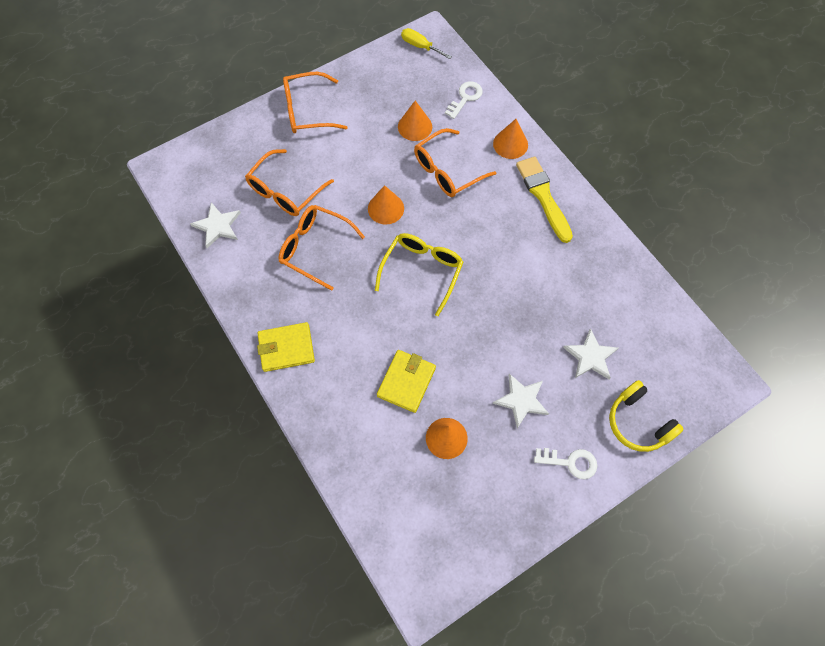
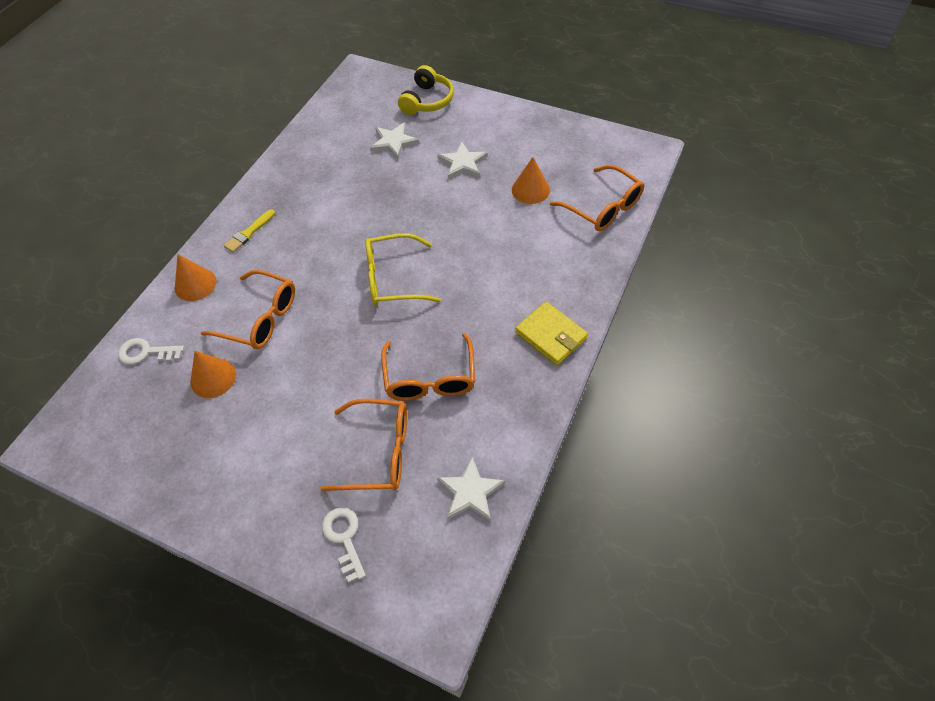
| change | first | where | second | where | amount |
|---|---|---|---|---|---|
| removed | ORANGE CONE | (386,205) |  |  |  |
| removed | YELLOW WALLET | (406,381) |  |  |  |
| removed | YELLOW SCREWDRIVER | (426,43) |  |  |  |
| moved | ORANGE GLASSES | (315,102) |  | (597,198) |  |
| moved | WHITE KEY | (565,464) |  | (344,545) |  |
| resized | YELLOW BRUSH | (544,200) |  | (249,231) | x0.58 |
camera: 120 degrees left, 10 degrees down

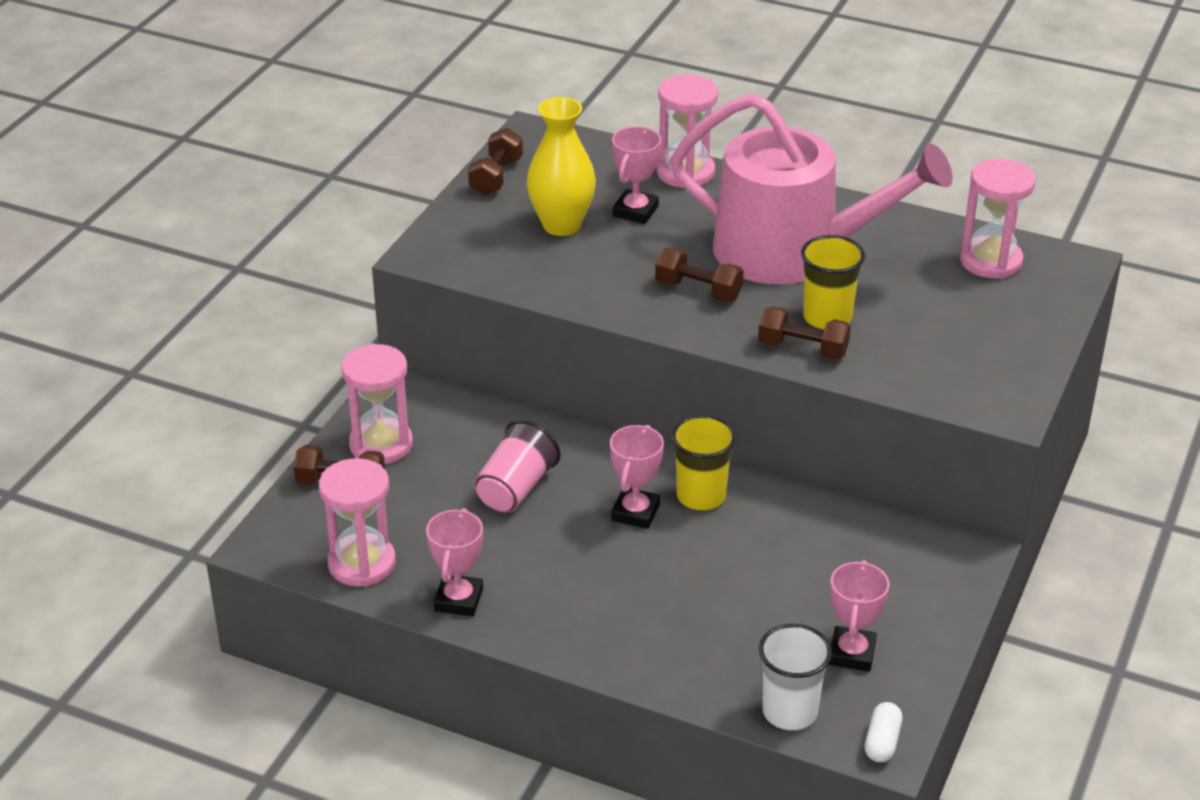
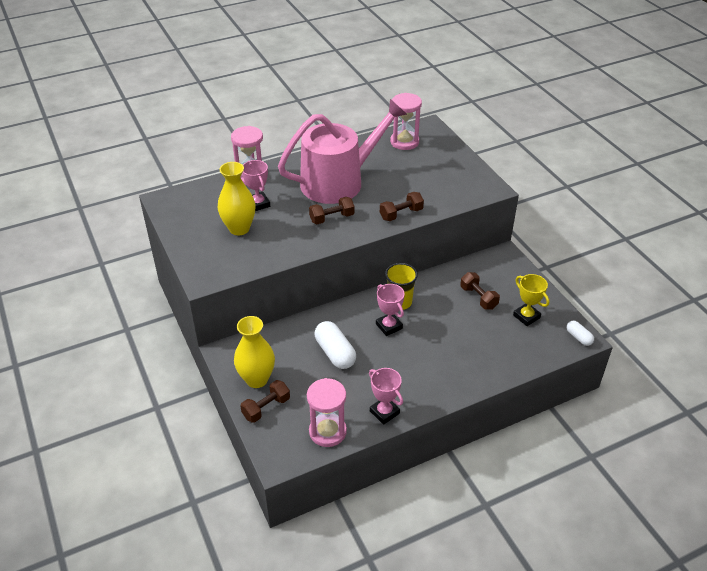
| change | first | where | second | where | amount |
|---|---|---|---|---|---|
| removed | WHITE CUP | (795,677) |  |  |  |
| removed | YELLOW CUP | (833,282) |  |  |  |
| moved | BROWN DUMBBELL | (495,161) |  | (480,291) |  |
| replaced | PINK HOURGLASS | (377,404) | YELLOW VASE | (254,352) |  |
| replaced | PINK CUP | (517,466) | WHITE CAPSULE | (335,345) |  |
| recoloured | PINK TROPHY | (859,616) | YELLOW TROPHY | (531,300) |  |
camera: 50 degrees left, 5 degrees up

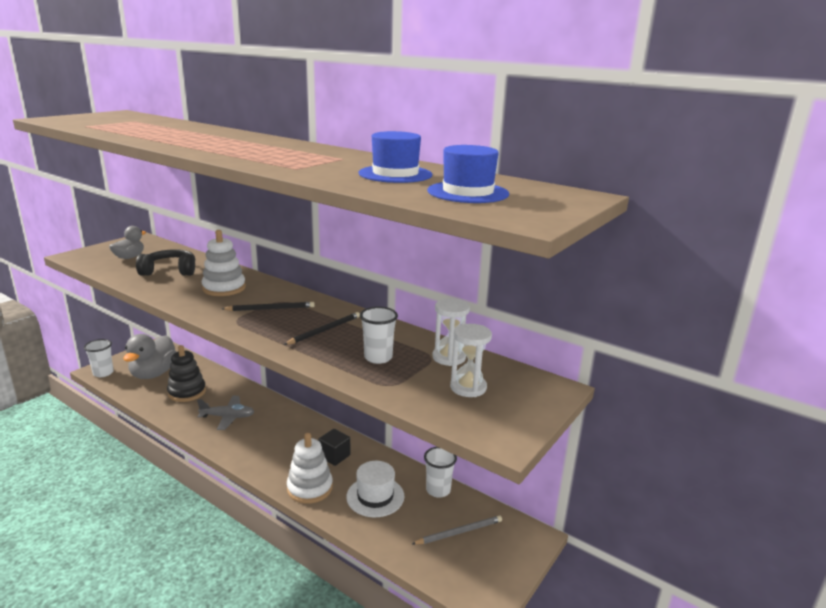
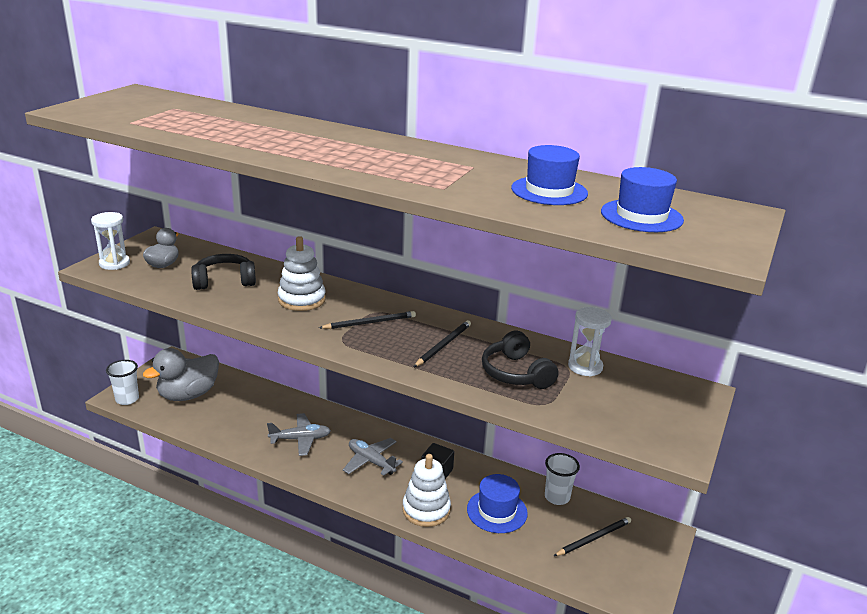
| change | first | where | second | where | amount |
|---|---|---|---|---|---|
| removed | BLACK STACKING TOY | (186,373) |  |  |  |
| added |  |  | GREY PLANE | (373,457) |  |
| moved | WHITE HOURGLASS | (471,360) |  | (110,241) |  |
| replaced | WHITE CUP | (379,335) | BLACK HEADPHONES | (520,359) |  |
| recoloured | WHITE HAT | (375,489) | BLUE HAT | (497,503) |  |
| recoloured | GREY PENCIL | (457,530) | BLACK PENCIL | (592,536) |  |
| turned | GREY DUCK | (149,356) |  | (181,374) | 45 degrees clockwise |
camera: 10 degrees left, 5 degrees up

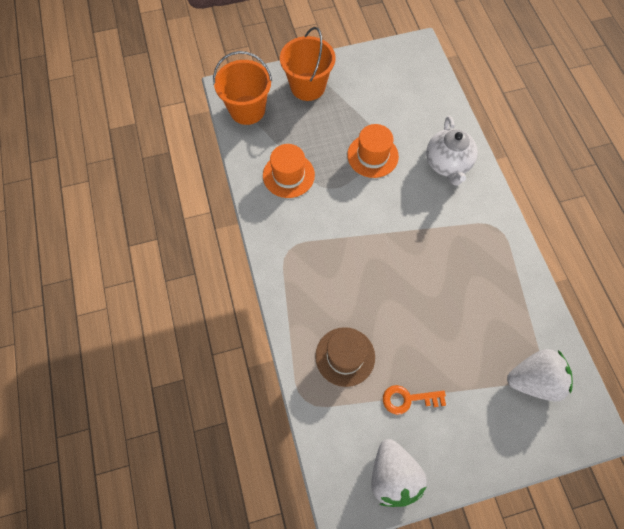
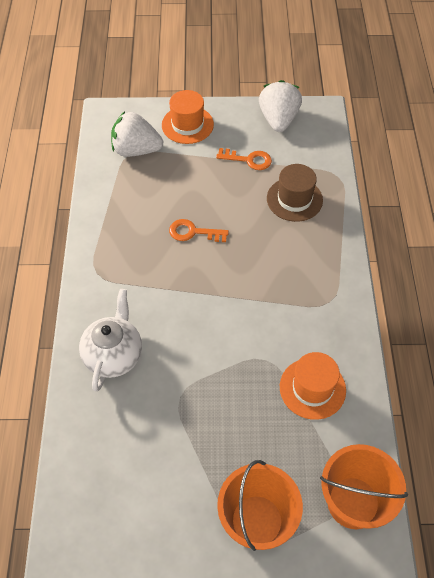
| change | first | where | second | where | amount |
|---|---|---|---|---|---|
| added |  |  | ORANGE KEY | (199,230) |  |
| moved | ORANGE HAT | (373,151) |  | (188,117) |  |
camera: 165 degrees left, 10 degrees down

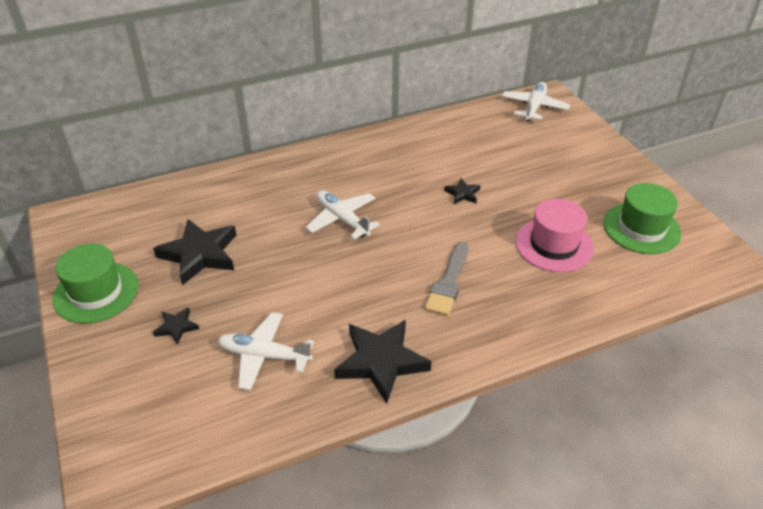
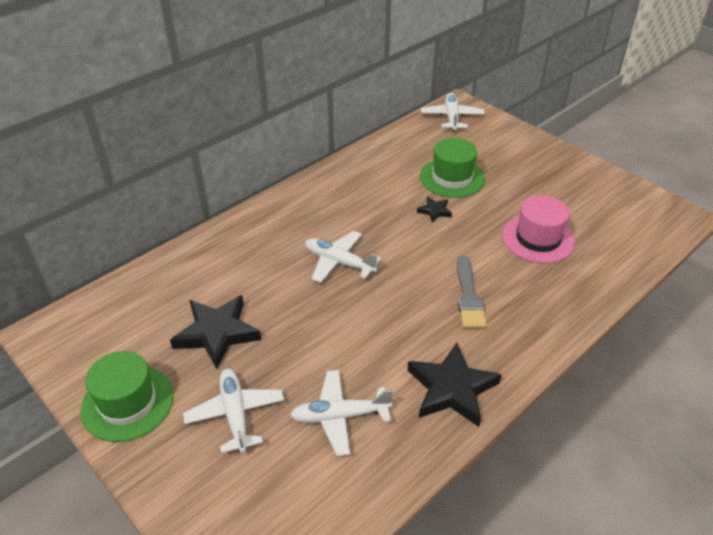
| change | first | where | second | where | amount |
|---|---|---|---|---|---|
| moved | GREEN HAT | (642,218) |  | (452,168) |  |
| replaced | BLACK STAR | (176,326) | WHITE PLANE | (233,411) |  |
camera: 20 degrees left, 0 degrees up

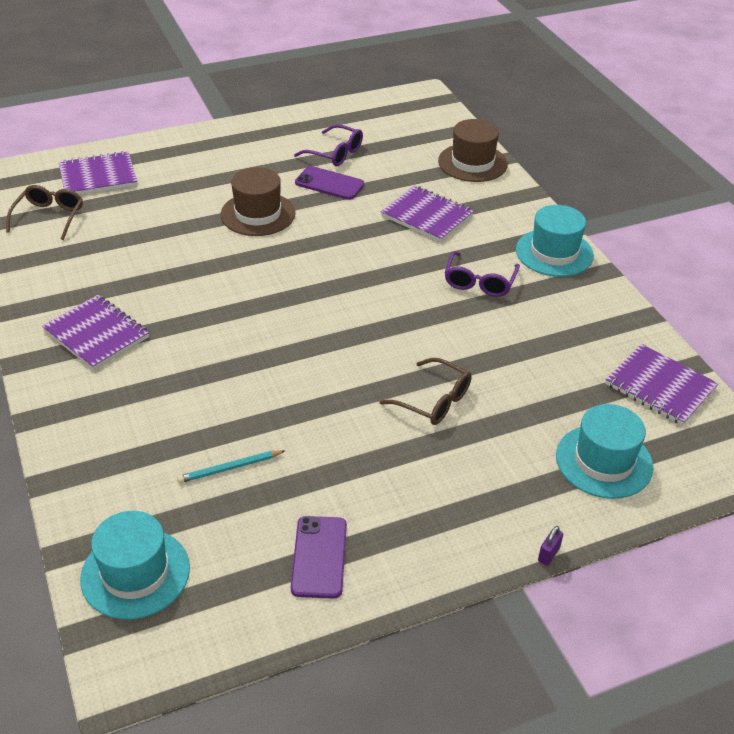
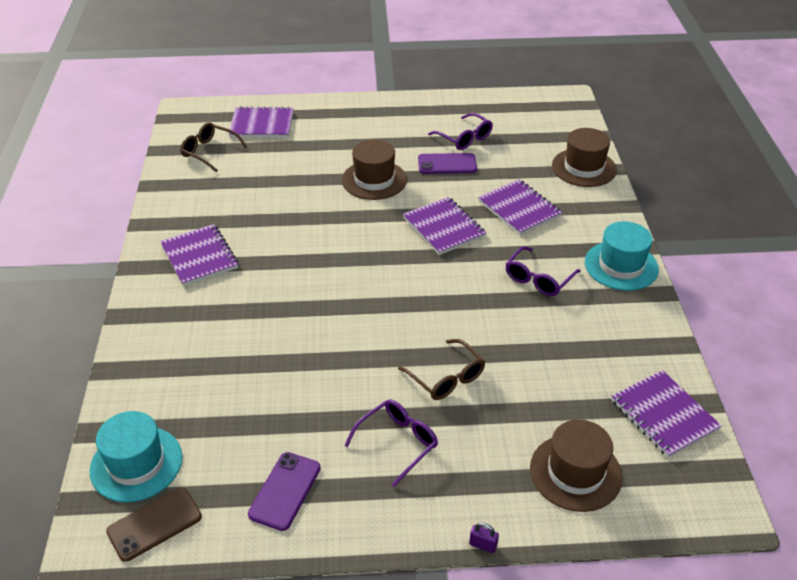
| change | first | where | second | where | amount |
|---|---|---|---|---|---|
| removed | TURQUOISE PENCIL | (231,466) |  |  |  |
| added |  |  | BROWN PHONE | (154,525) |  |
| added |  |  | PURPLE GLASSES | (391,443) |  |
| added |  |  | PURPLE NOTEBOOK | (444,226) |  |
| recoloured | TURQUOISE HAT | (604,451) | BROWN HAT | (576,466) |  |
| turned | BROWN GLASSES | (44,212) |  | (213,147) | 90 degrees counterclockwise |
| turned | PURPLE PHONE | (329,183) |  | (447,163) | 45 degrees counterclockwise |
| turned | PURPLE PADLOCK | (550,546) |  | (484,537) | 60 degrees clockwise |
camera: 20 degrees right, 0 degrees up

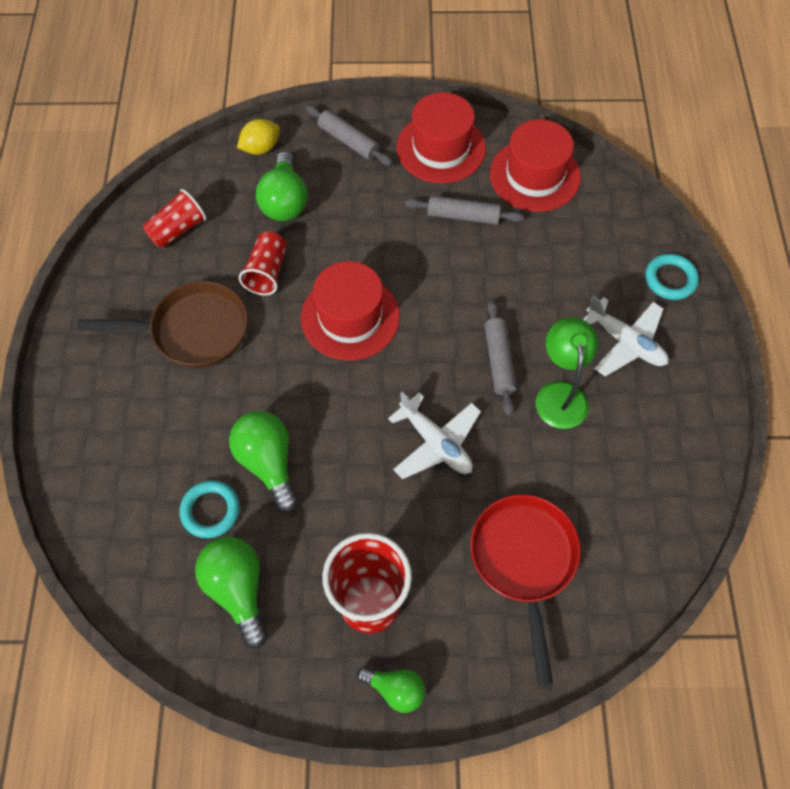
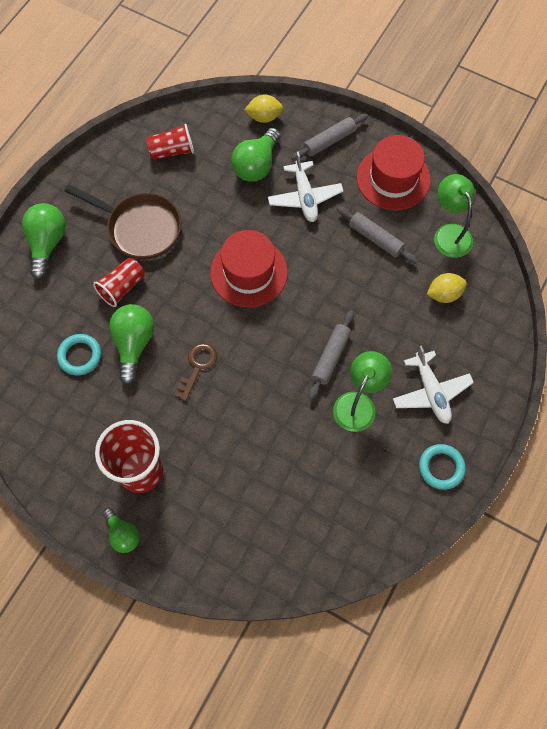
| change | first | where | second | where | amount |
|---|---|---|---|---|---|
| removed | RED PAN | (525,589) |  |  |  |
| added |  |  | BROWN KEY | (196,372) |  |
| added |  |  | YELLOW LEMON | (447,288) |  |
| moved | GREEN LIGHT BULB | (231,593) |  | (44,241) |  |
| moved | RED CUP | (263,263) |  | (119,282) |  |
| moved | WHITE PLANE | (434,435) |  | (305,186) |  |
| moved | TURQUOISE RING | (672,277) |  | (442,467) |  |
| replaced | RED HAT | (535,165) | GREEN LAMP | (454,216) |  |
| turned | GREY ROLLING PIN | (349,135) |  | (329,137) | 75 degrees clockwise |
camera: 30 degrees right, 5 degrees up

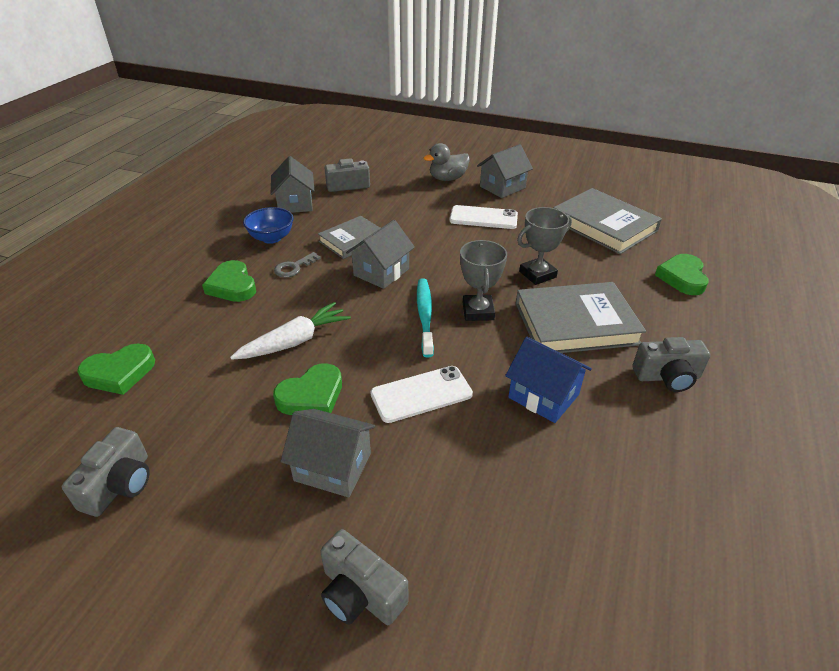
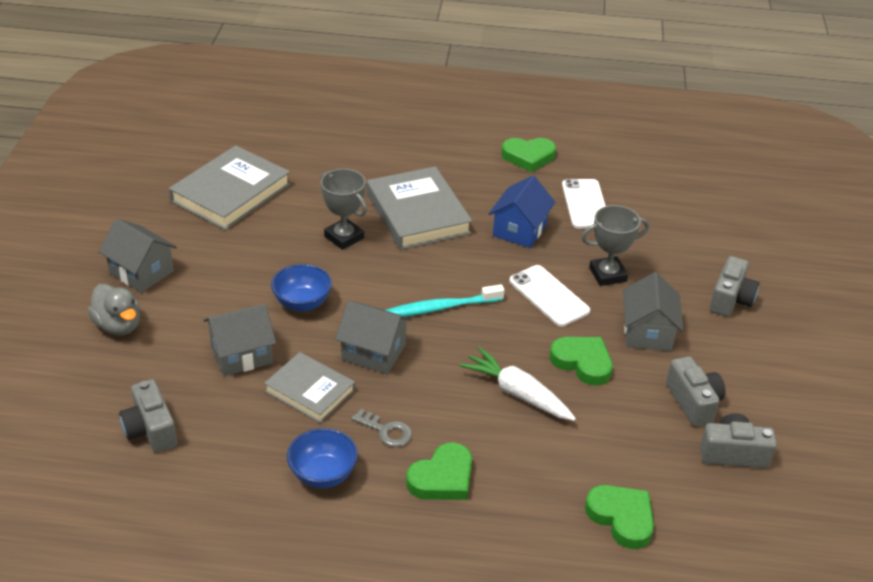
| change | first | where | second | where | amount |
|---|---|---|---|---|---|
| added |  |  | BLUE BOWL | (301,287) |  |
| moved | GREY HOUSE | (293,184) |  | (239,340) |  |
| moved | WHITE PHONE | (483,217) |  | (584,204) |  |
| moved | GREY TROPHY | (483,280) |  | (615,245) |  |
| moved | GREY CAMERA | (672,364) |  | (695,391) |  |
| moved | GREEN HEART | (682,274) |  | (528,155) |  |
camera: 105 degrees left, 0 degrees up

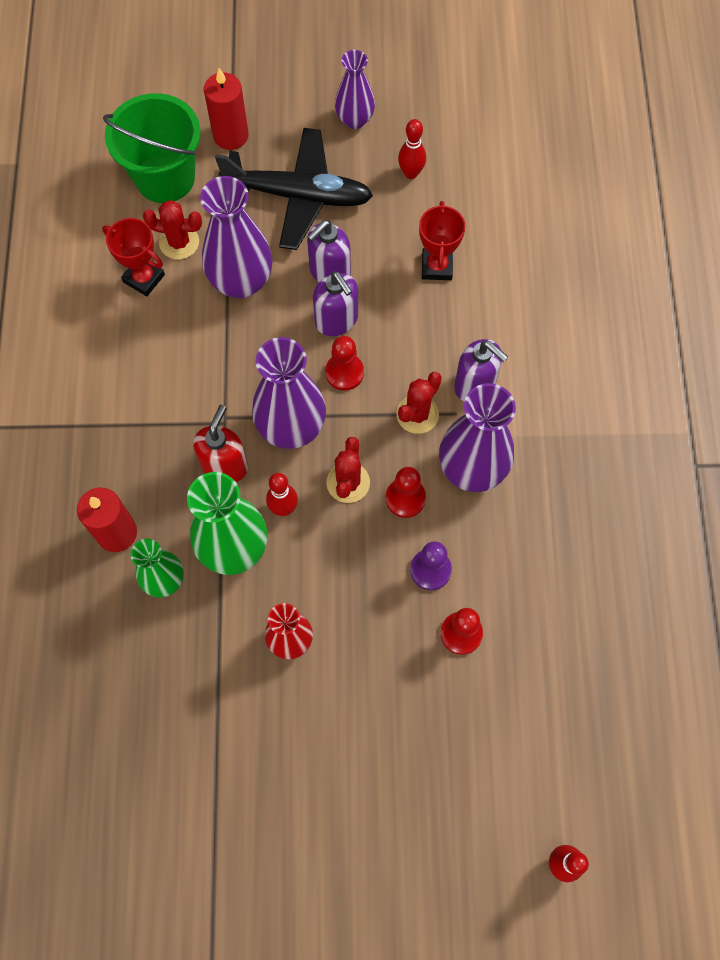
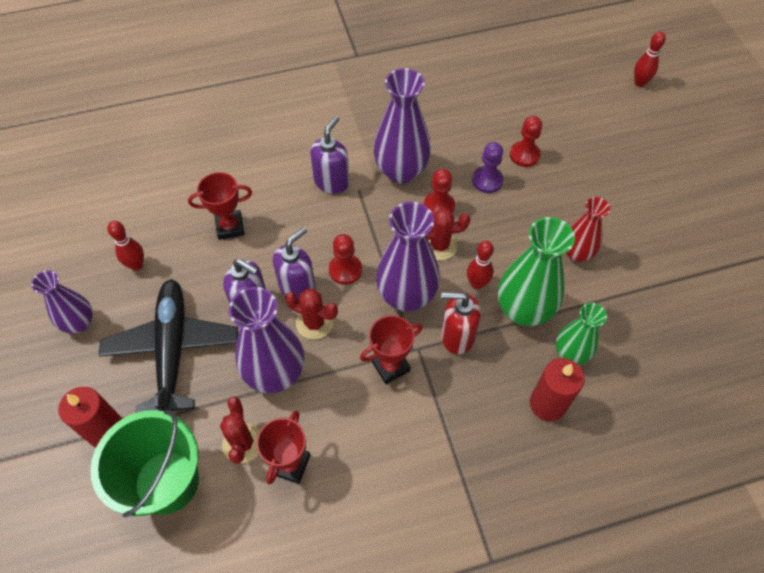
| change | first | where | second | where | amount |
|---|---|---|---|---|---|
| added |  |  | RED TROPHY | (391,349) |  |
| moved | RED CACTUS | (419,403) |  | (311,314) |  |
camera: 105 degrees left, 10 degrees down

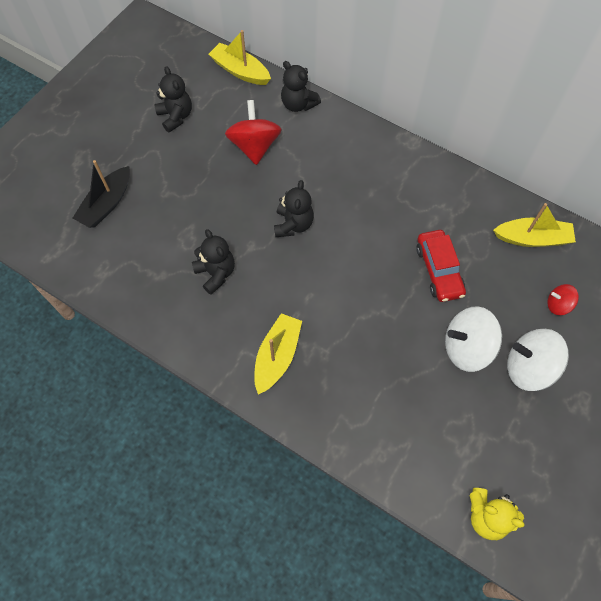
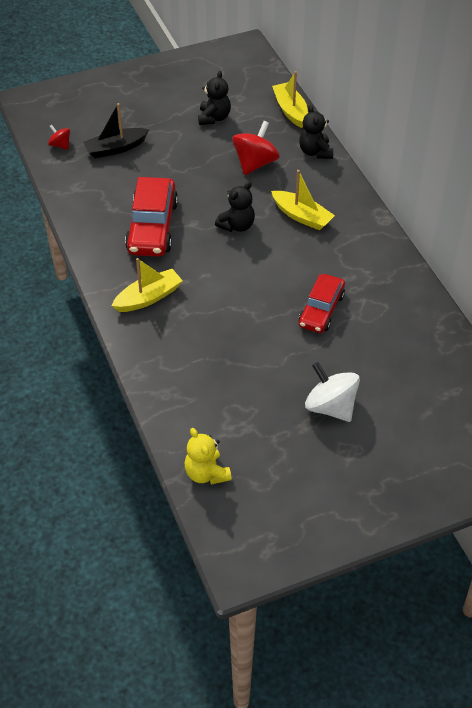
| change | first | where | second | where | amount |
|---|---|---|---|---|---|
| removed | WHITE SPINNING TOP | (473,339) |  |  |  |
| moved | YELLOW BOAT | (534,225) |  | (303,200) |  |
| moved | RED SPINNING TOP | (563,299) |  | (59,137) |  |
| replaced | BLACK TEDDY BEAR | (213,262) | RED CAR | (151,217) |  |
camera: 35 degrees right, 15 degrees down

